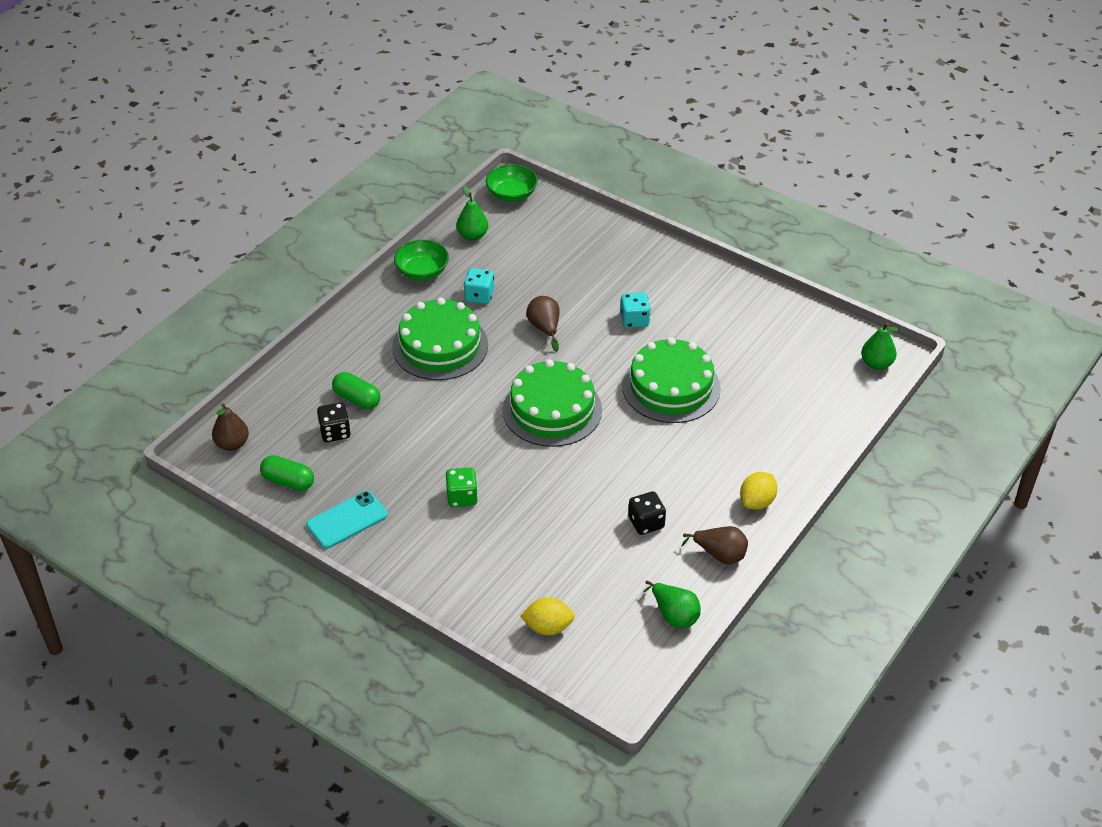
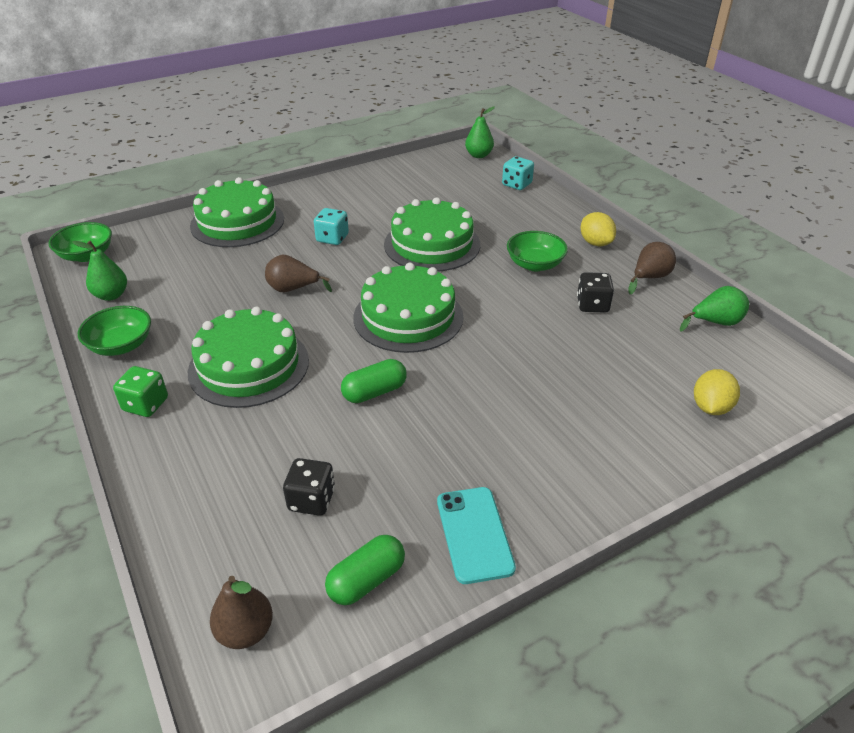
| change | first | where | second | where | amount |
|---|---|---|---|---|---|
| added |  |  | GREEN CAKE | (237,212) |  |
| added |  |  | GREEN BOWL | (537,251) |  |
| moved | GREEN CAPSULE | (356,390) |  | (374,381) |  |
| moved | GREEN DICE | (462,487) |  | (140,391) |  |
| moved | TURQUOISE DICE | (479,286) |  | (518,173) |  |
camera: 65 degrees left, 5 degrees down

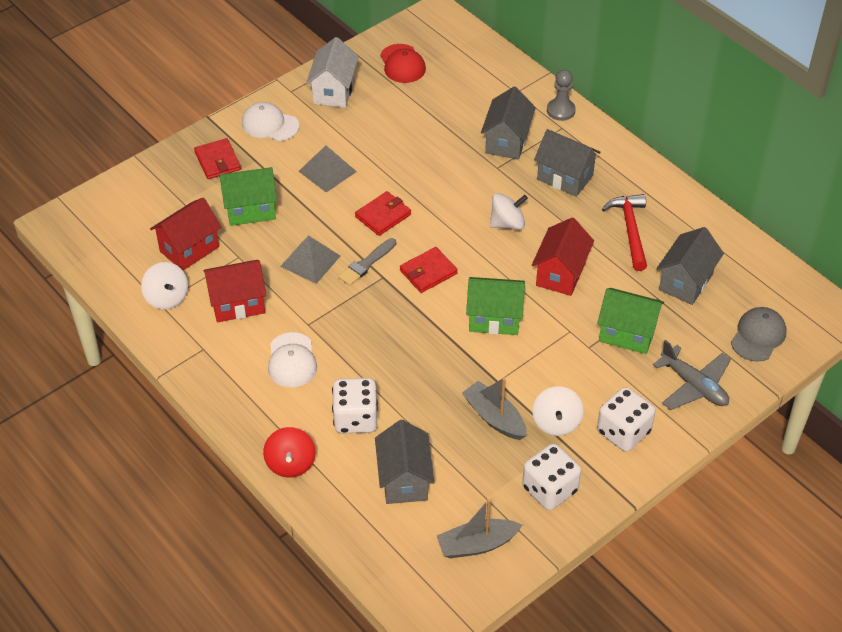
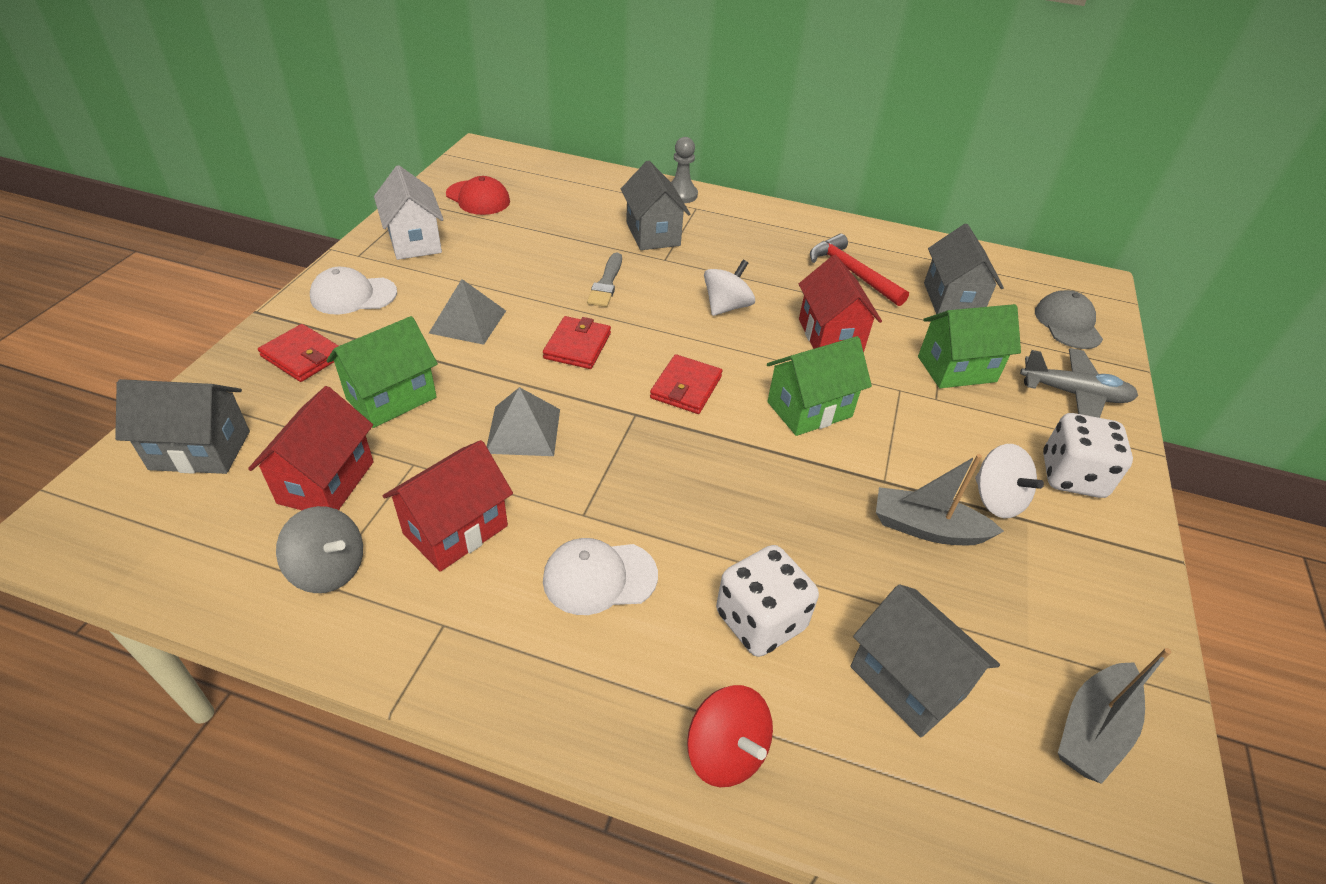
| change | first | where | second | where | amount |
|---|---|---|---|---|---|
| removed | WHITE DICE | (551,477) |  |  |  |
| moved | GREY BRUSH | (367,262) |  | (604,279) |  |
| moved | GREY HOUSE | (567,163) |  | (182,426) |  |
| recoloured | WHITE SPINNING TOP | (164,286) | GREY SPINNING TOP | (319,549) |  |
| turned | WHITE CAP | (292,359) |  | (600,576) | 120 degrees clockwise |
camera: 35 degrees left, 5 degrees down

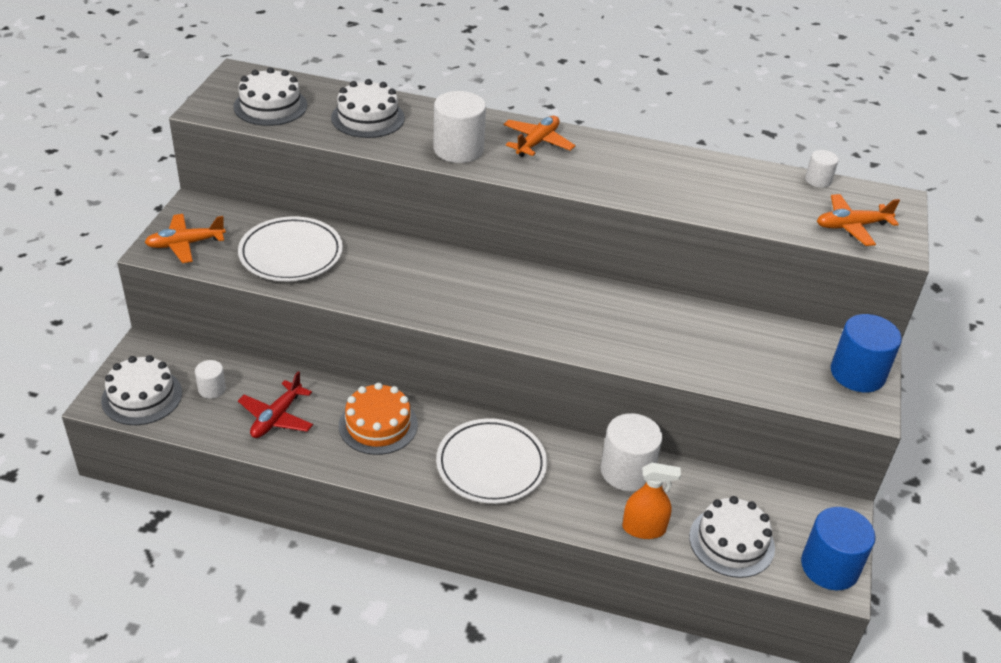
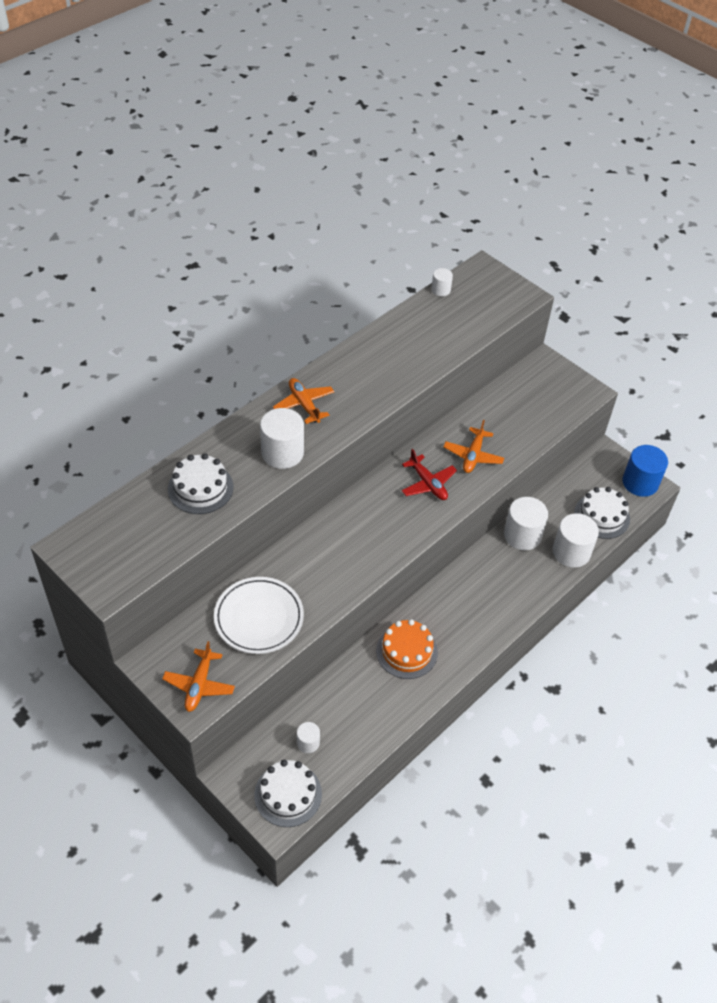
| change | first | where | second | where | amount |
|---|---|---|---|---|---|
| removed | WHITE CAKE | (270,96) |  |  |  |
| removed | WHITE PLATE | (491,461) |  |  |  |
| removed | BLUE CYLINDER | (866,353) |  |  |  |
| moved | RED PLANE | (275,404) |  | (429,474) |  |
| moved | ORANGE PLANE | (858,220) |  | (473,446) |  |
| replaced | ORANGE SPRAY BOTTLE | (651,501) | WHITE CYLINDER | (576,540) |  |
camera: 60 degrees left, 10 degrees up

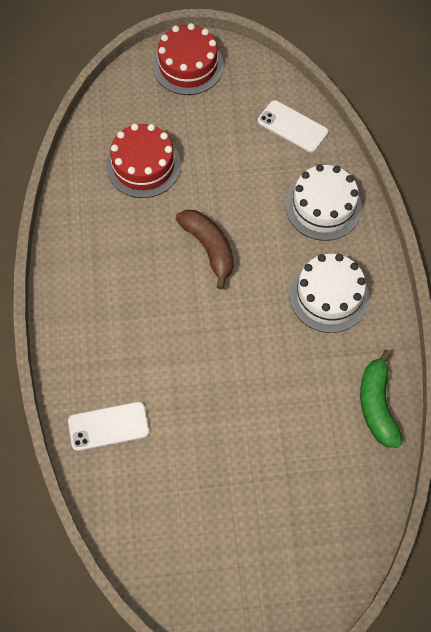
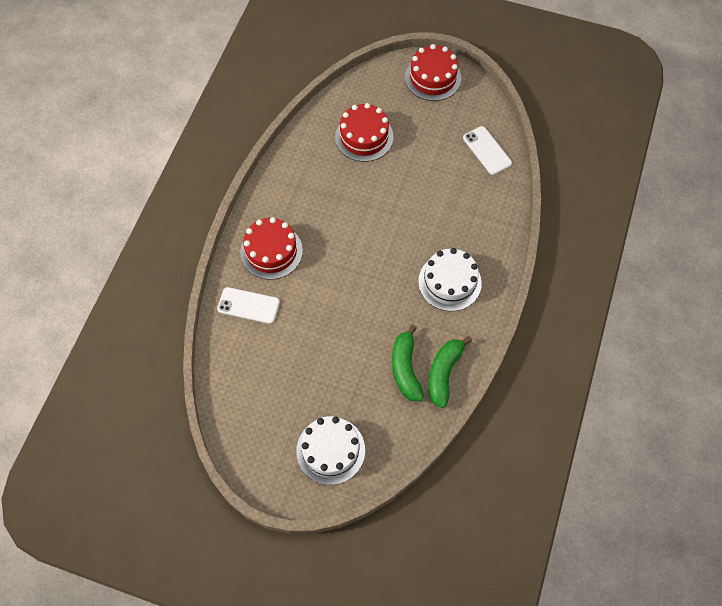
| change | first | where | second | where | amount |
|---|---|---|---|---|---|
| removed | BROWN BANANA | (205,250) |  |  |  |
| added |  |  | RED CAKE | (271,248) |  |
| added |  |  | GREEN BANANA | (408,363) |  |
| moved | WHITE CAKE | (323,202) |  | (330,450) |  |
camera: 25 degrees right, 0 degrees up

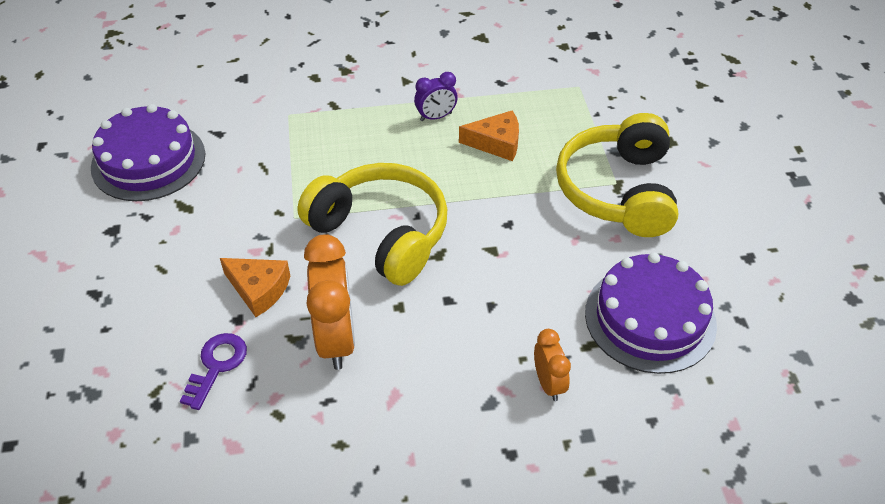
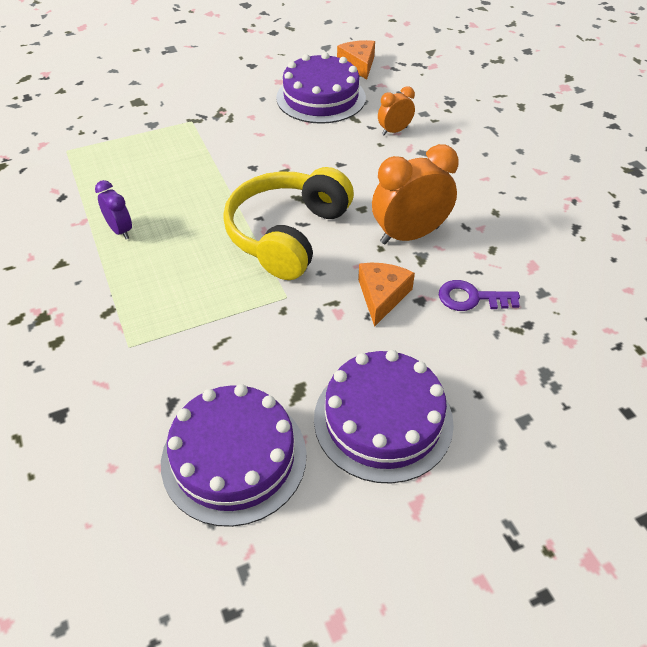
| change | first | where | second | where | amount |
|---|---|---|---|---|---|
| removed | YELLOW HEADPHONES | (617,175) |  |  |  |
| added |  |  | PURPLE CAKE | (384,417) |  |
| moved | ORANGE CHEESE | (489,135) |  | (356,60) |  |
camera: 105 degrees left, 0 degrees up

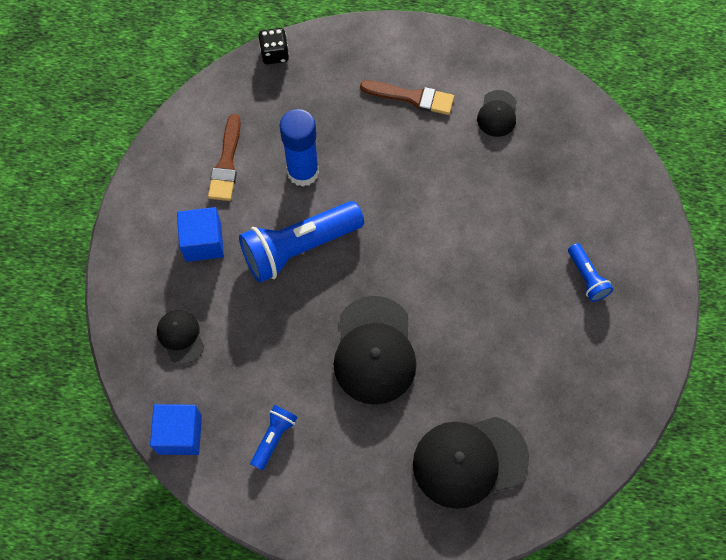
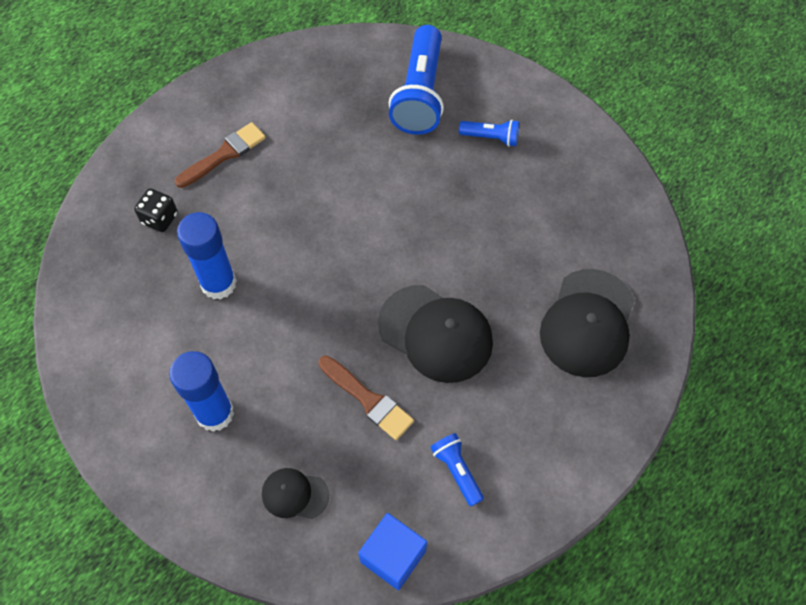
| change | first | where | second | where | amount |
|---|---|---|---|---|---|
| removed | BLACK CAP | (497,113) |  |  |  |
| moved | BROWN BRUSH | (224,157) |  | (366,398) |  |
| moved | BLUE FLASHLIGHT | (301,242) |  | (416,80) |  |
| moved | BLACK DICE | (274,46) |  | (156,210) |  |
| replaced | BLUE CUBE | (200,234) | BLUE GLUE STICK | (201,391) |  |
camera: 55 degrees left, 5 degrees down

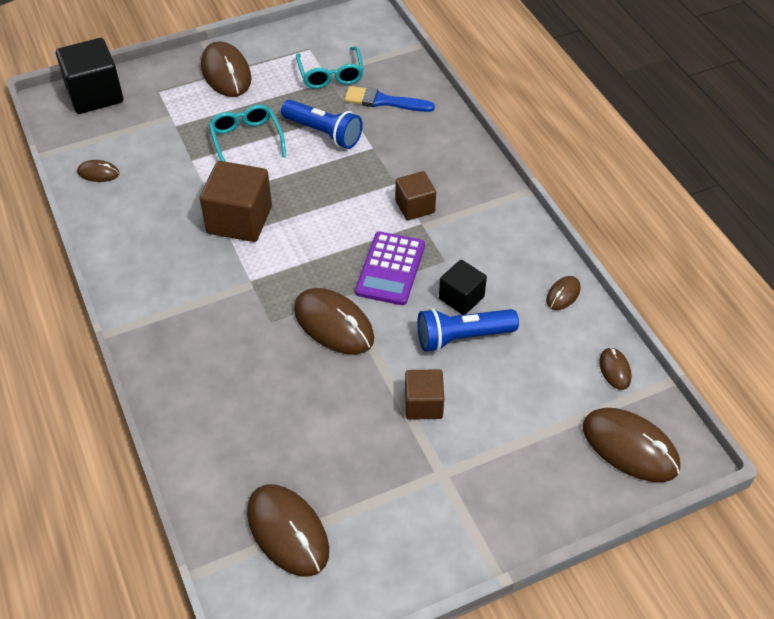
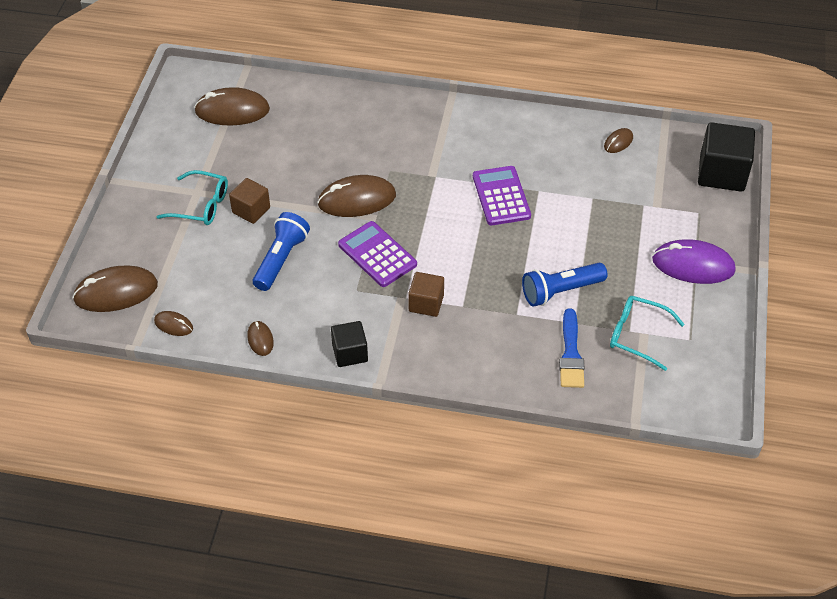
| change | first | where | second | where | amount |
|---|---|---|---|---|---|
| moved | TURQUOISE GLASSES | (247,133) |  | (192,197) |  |
| moved | BLACK CUBE | (463,287) |  | (349,344) |  |
| replaced | BROWN CUBE | (236,201) | PURPLE CALCULATOR | (502,195) |  |
| recoloured | BROWN MOUSE | (226,69) | PURPLE MOUSE | (694,261) |  |
| turned | BLUE BRUSH | (389,99) |  | (571,348) | 135 degrees clockwise |
camera: 125 degrees right, 0 degrees up

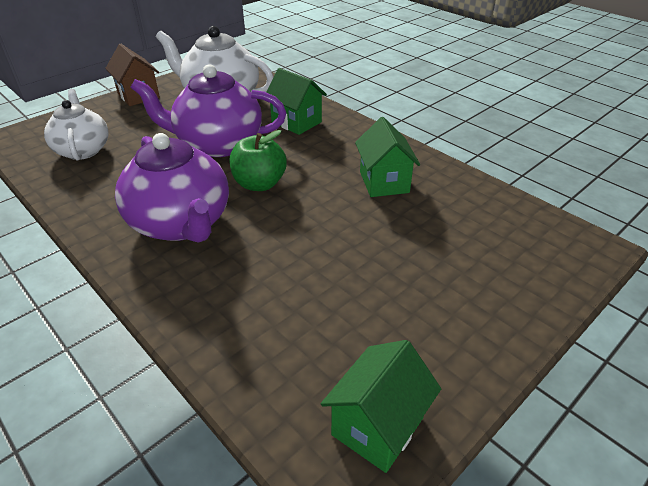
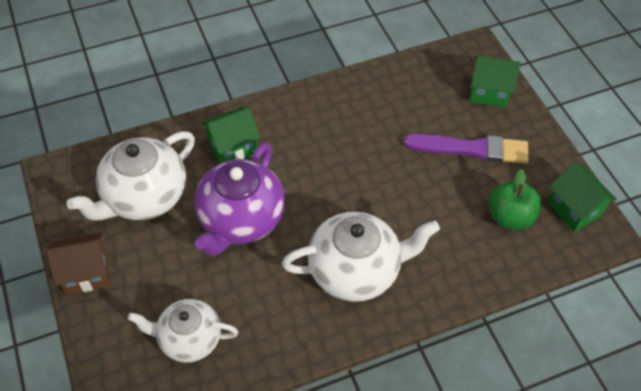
| change | first | where | second | where | amount |
|---|---|---|---|---|---|
| added |  |  | PURPLE BRUSH | (466,149) |  |
| moved | GREEN APPLE | (258,160) |  | (515,199) |  |
| moved | GREEN HOUSE | (387,157) |  | (495,81) |  |
| recoloured | PURPLE TEAPOT | (172,188) | WHITE TEAPOT | (361,257) |  |
camera: 70 degrees left, 15 degrees up

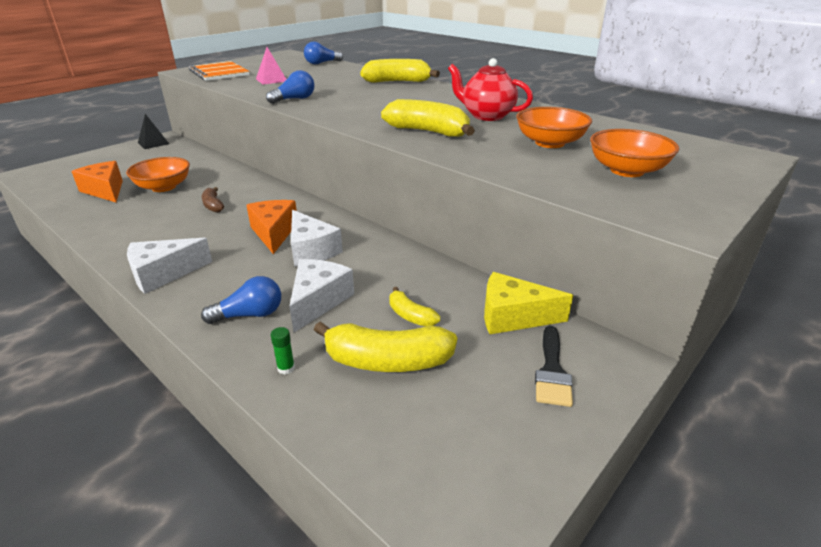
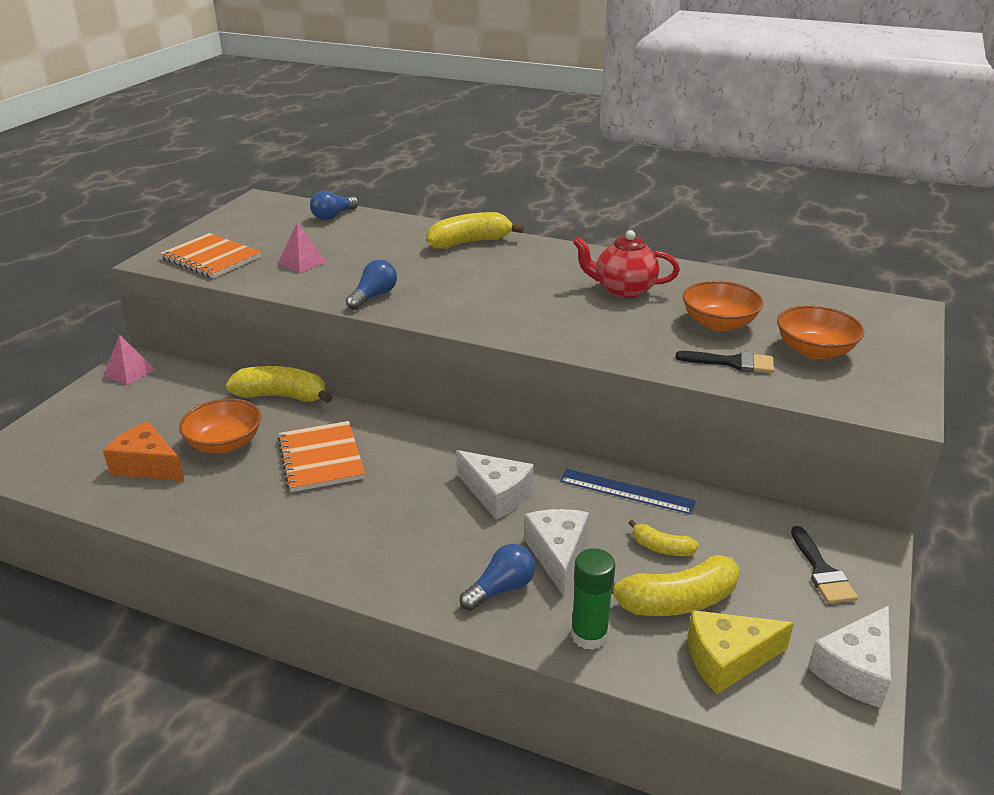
| change | first | where | second | where | amount |
|---|---|---|---|---|---|
| removed | ORANGE CHEESE | (271,227) |  |  |  |
| added |  |  | BLUE RULER | (628,491) |  |
| added |  |  | BLACK BRUSH | (724,362) |  |
| moved | WHITE CHEESE | (169,266) |  | (849,656) |  |
| moved | YELLOW BANANA | (428,118) |  | (279,384) |  |
| moved | YELLOW CHEESE | (528,303) |  | (740,652) |  |
| replaced | BROWN BANANA | (213,200) | ORANGE NOTEBOOK | (321,456) |  |
| recoloured | BLACK PYRAMID | (153,131) | PINK PYRAMID | (129,359) |  |
| resized | GREEN GLUE STICK | (283,351) |  | (593,599) | x2.09 |
camera: 20 degrees left, 0 degrees up

